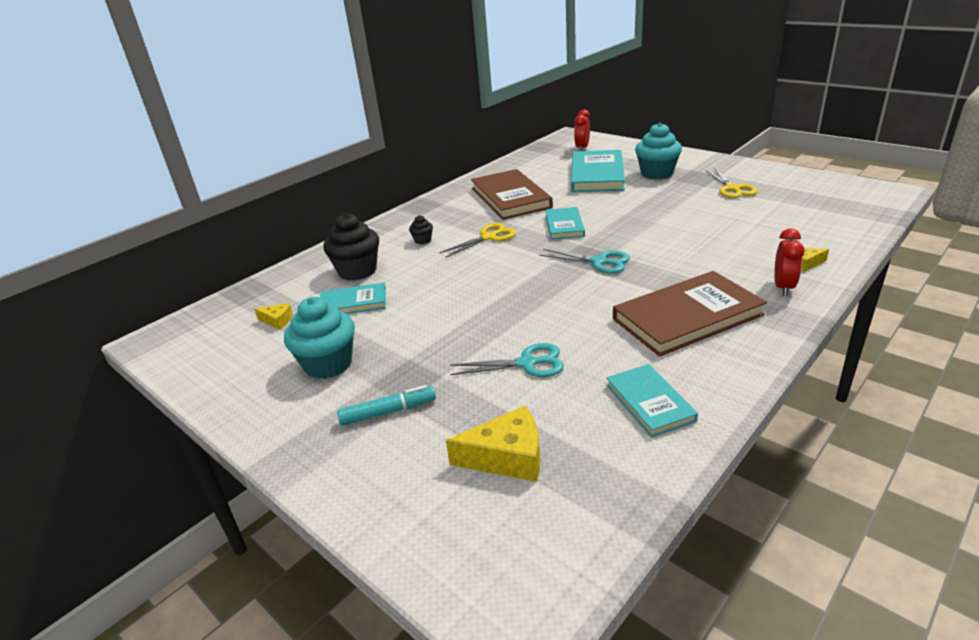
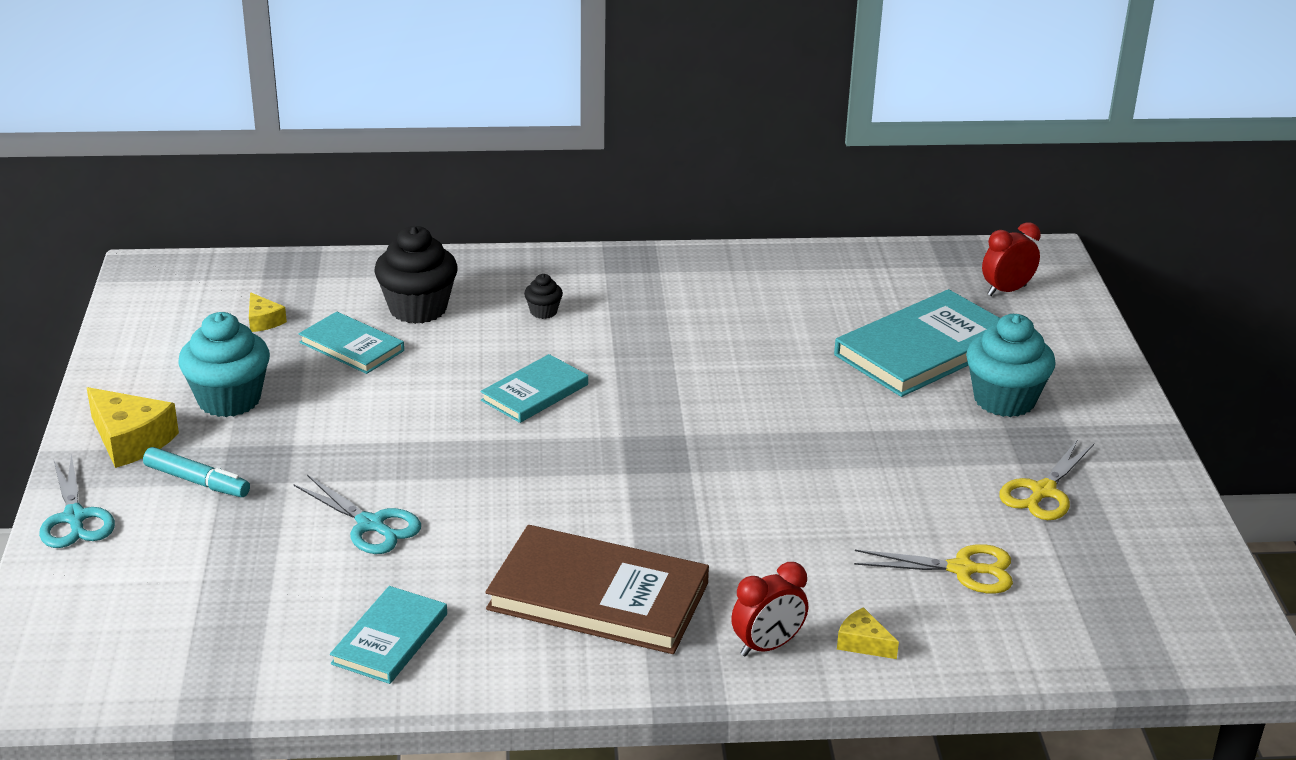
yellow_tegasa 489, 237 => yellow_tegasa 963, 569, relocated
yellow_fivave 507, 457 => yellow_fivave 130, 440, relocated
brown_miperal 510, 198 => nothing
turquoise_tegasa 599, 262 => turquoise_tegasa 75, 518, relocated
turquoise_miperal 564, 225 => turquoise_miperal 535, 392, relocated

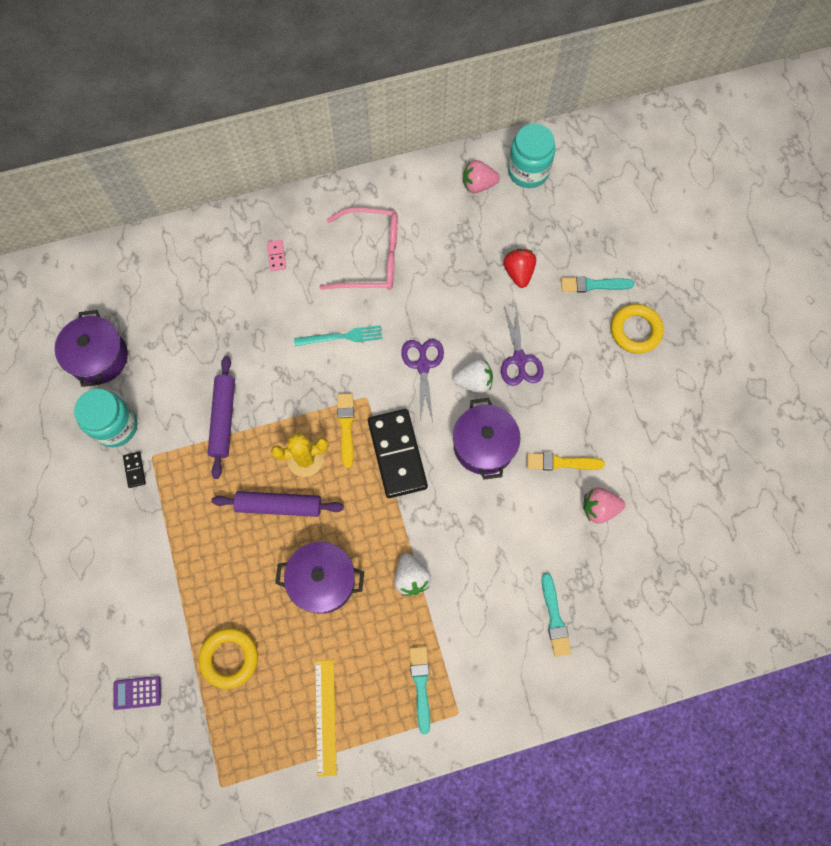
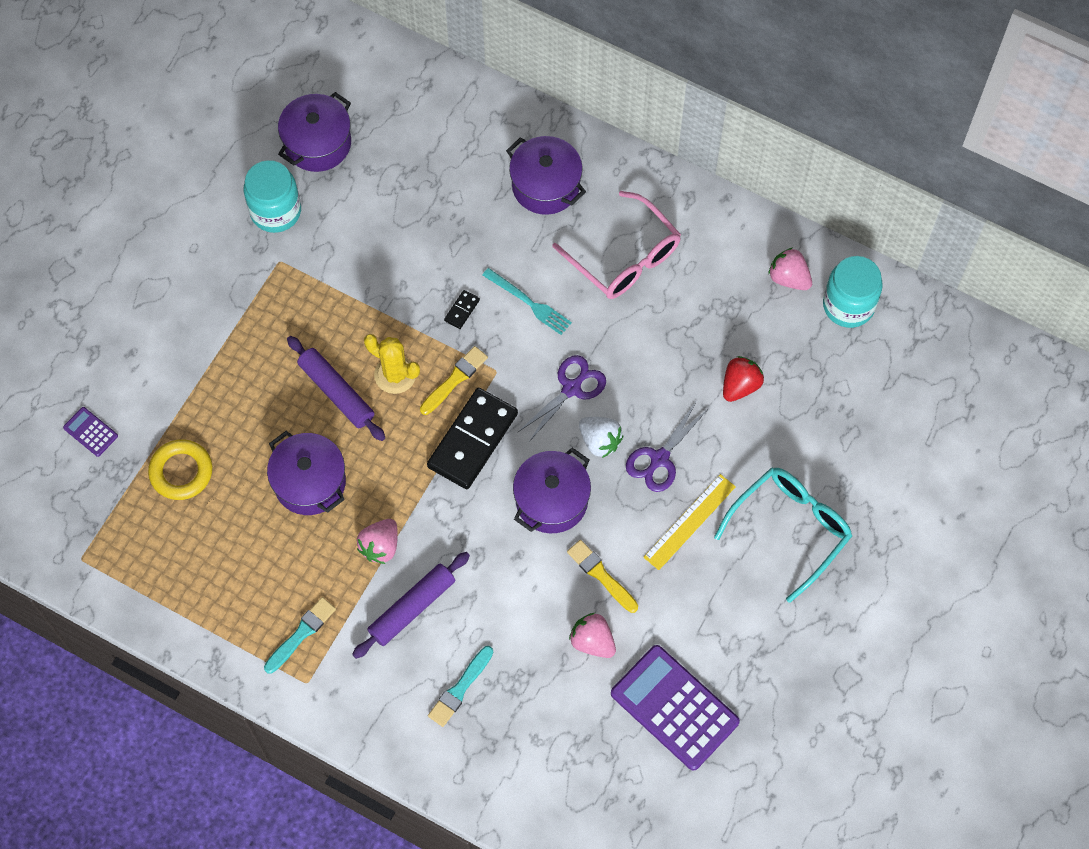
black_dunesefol 135, 470 => black_dunesefol 462, 310, relocated
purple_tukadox 223, 419 => purple_tukadox 412, 608, relocated
pink_dunesefol 276, 256 => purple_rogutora 545, 185
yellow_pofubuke 325, 717 => yellow_pofubuke 689, 521, relocated
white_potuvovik 411, 577 => pink_potuvovik 380, 546
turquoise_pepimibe 593, 285 => nothing
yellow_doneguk 635, 330 => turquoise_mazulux 790, 529
nothing => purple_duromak 674, 708

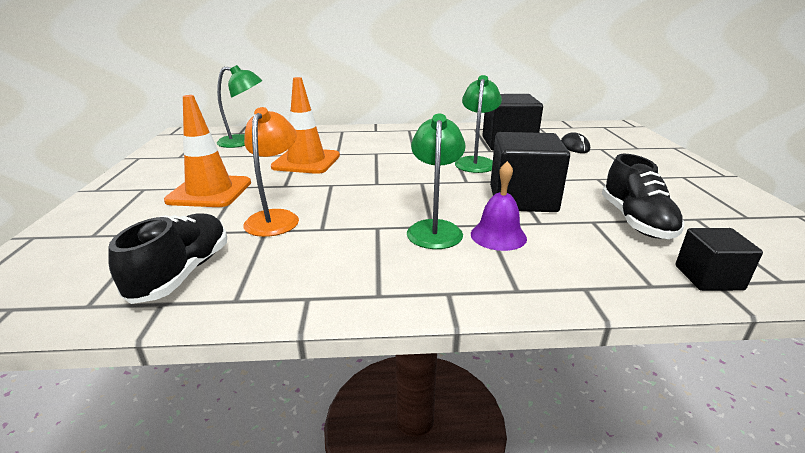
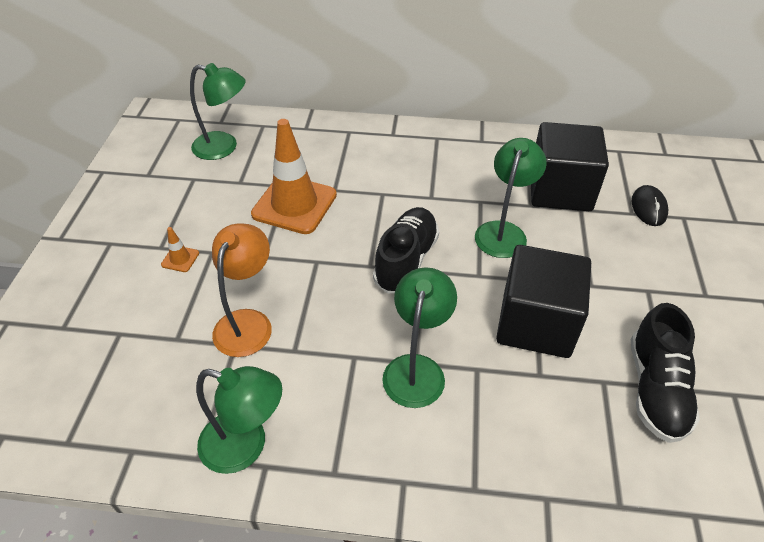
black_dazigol 182, 273 => black_dazigol 406, 260, relocated
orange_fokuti 210, 192 => orange_fokuti 180, 259, x0.40
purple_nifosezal 498, 236 => nothing
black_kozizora 708, 278 => nothing
nothing => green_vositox 246, 446

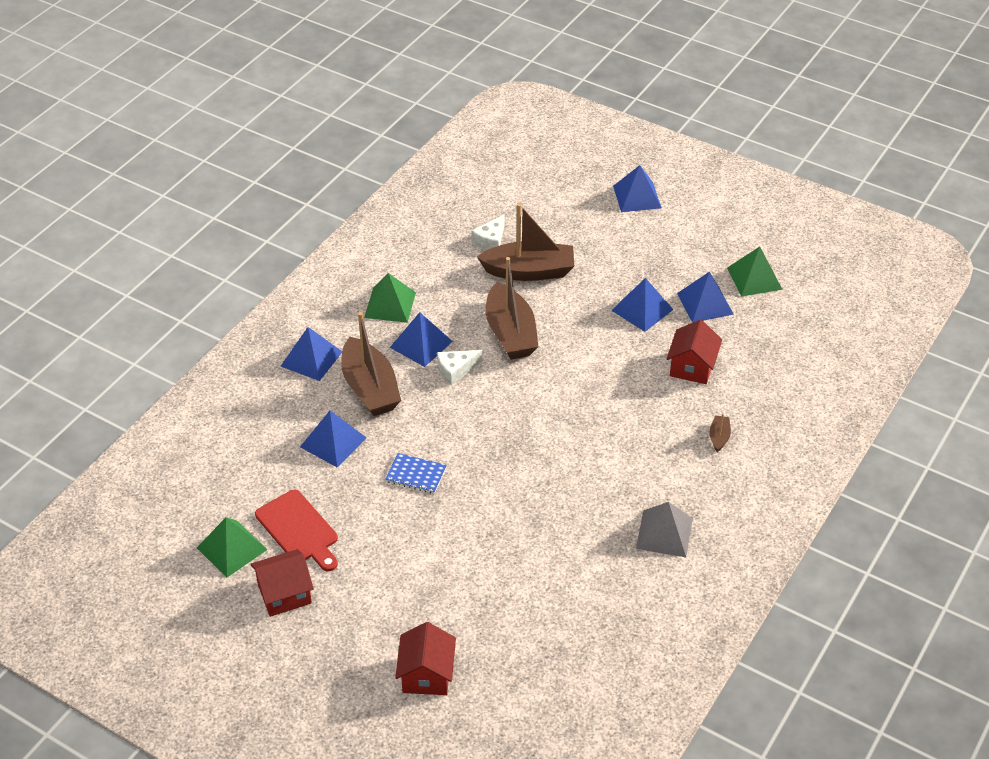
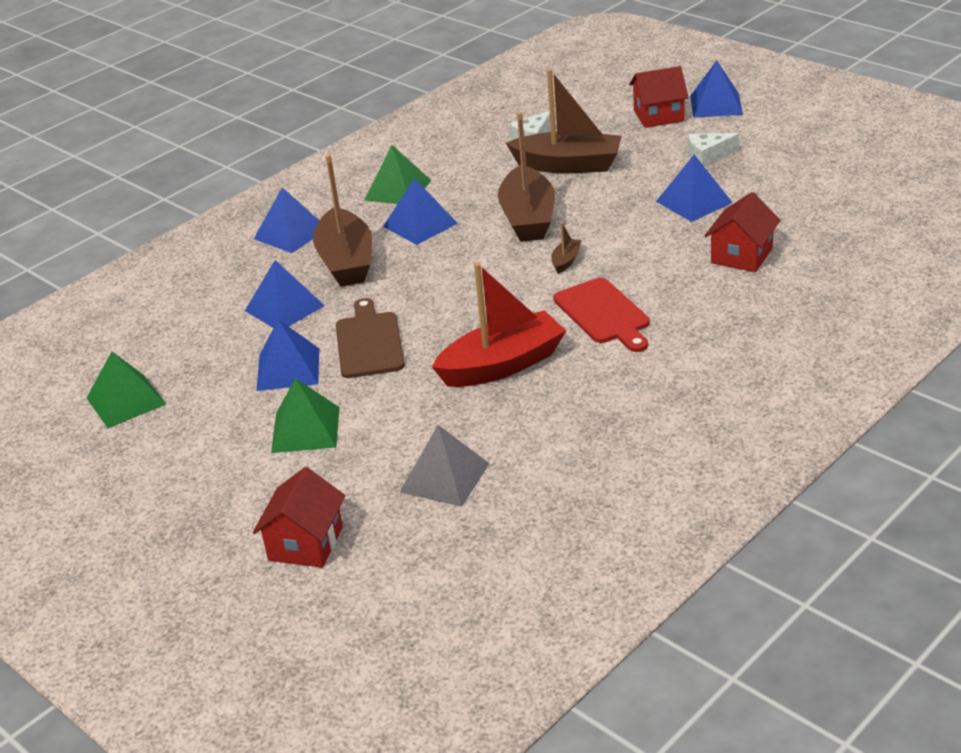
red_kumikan 284, 594 => red_kumikan 659, 116, relocated
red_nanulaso 299, 529 => red_nanulaso 604, 314, relocated
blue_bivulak 416, 474 => brown_nanulaso 369, 342
white_fivave 455, 370 => white_fivave 708, 156, relocated
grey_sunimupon 664, 533 => grey_sunimupon 445, 477, relocated
blue_sunimupon 705, 303 => blue_sunimupon 288, 369, relocated
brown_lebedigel 719, 437 => brown_lebedigel 566, 261, relocated
green_sunimupon 754, 278 => green_sunimupon 305, 429, relocated
nothing => red_lebedigel 502, 365

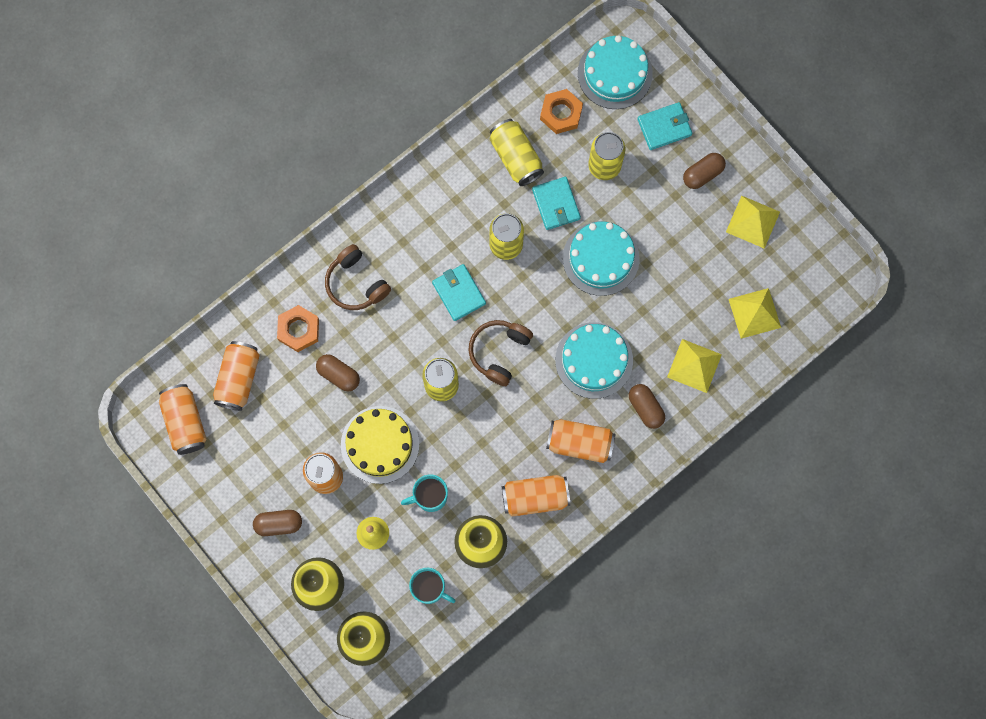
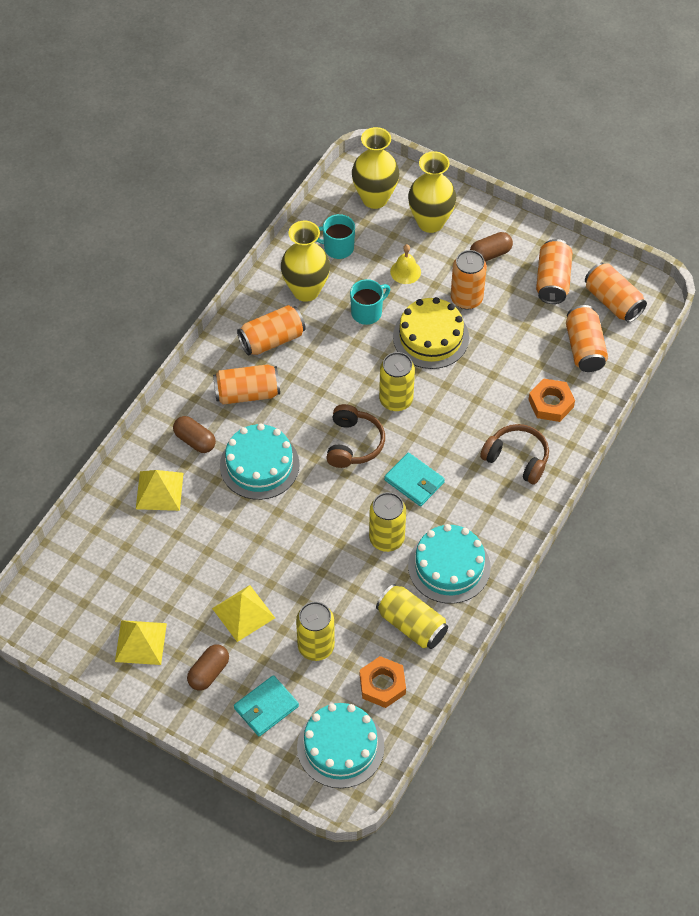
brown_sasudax 338, 375 => nothing
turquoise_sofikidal 556, 204 => nothing
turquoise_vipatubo 601, 258 => turquoise_vipatubo 449, 566, relocated
yellow_sunimupon 754, 313 => yellow_sunimupon 243, 613, relocated
nothing => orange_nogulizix 552, 281

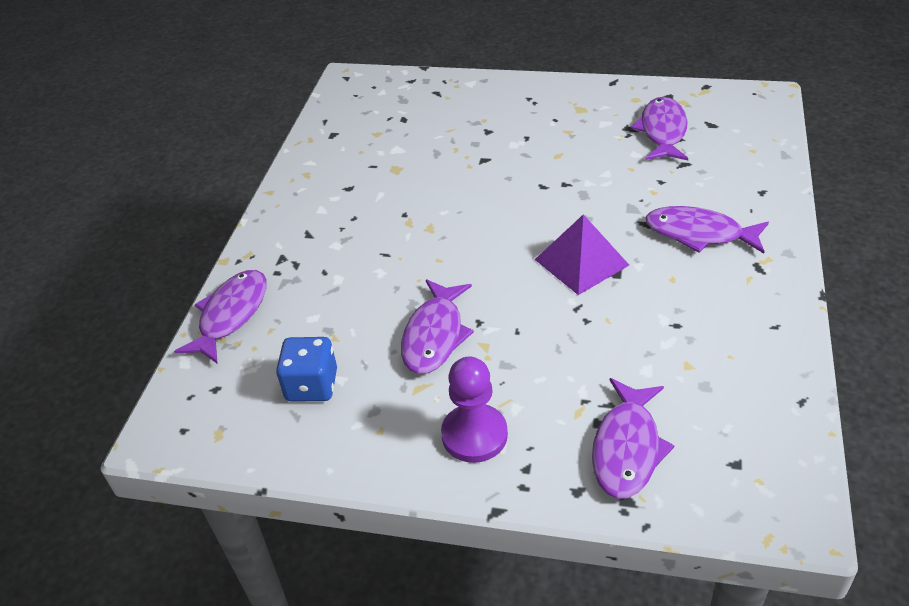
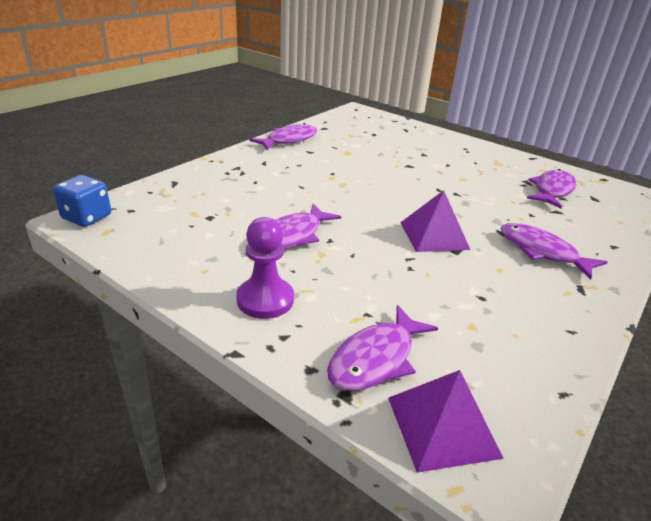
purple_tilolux 231, 315 => purple_tilolux 289, 140, relocated
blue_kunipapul 312, 385 => blue_kunipapul 87, 217, relocated
nothing => purple_sunimupon 443, 426

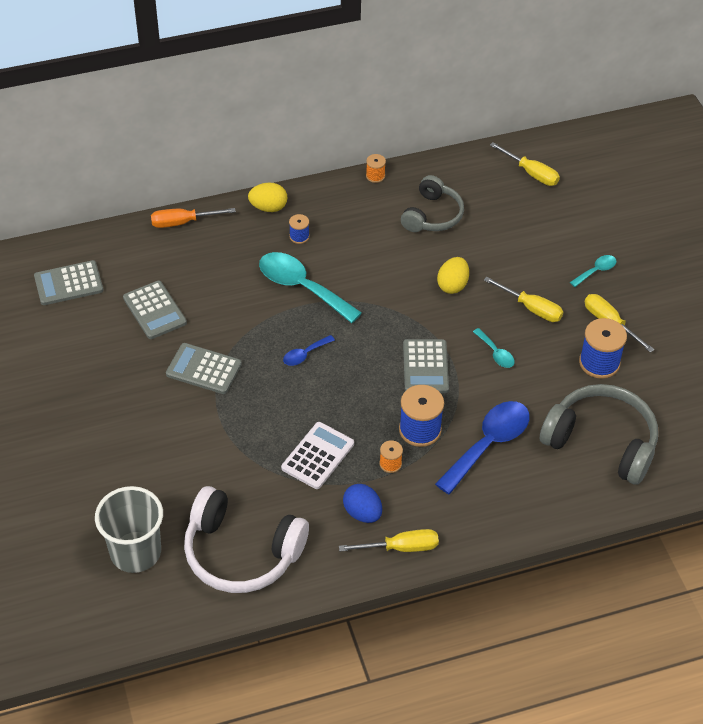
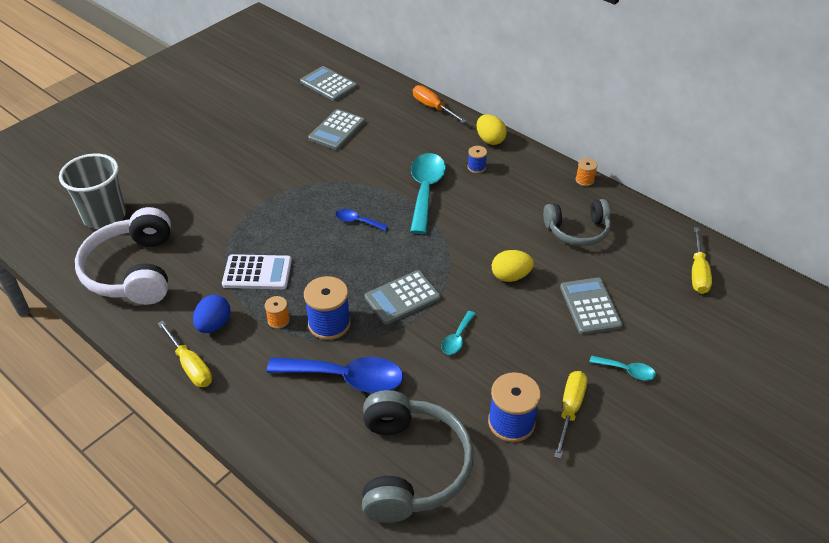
grey_duromak 203, 369 => grey_duromak 590, 306, relocated
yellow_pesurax 531, 308 => nothing

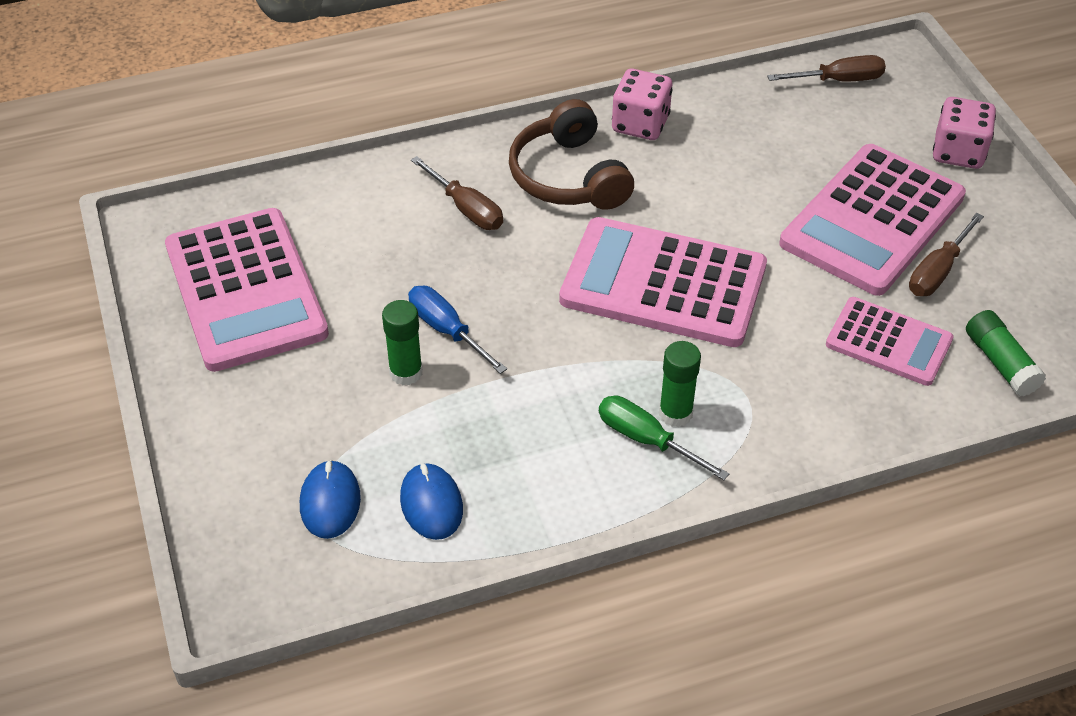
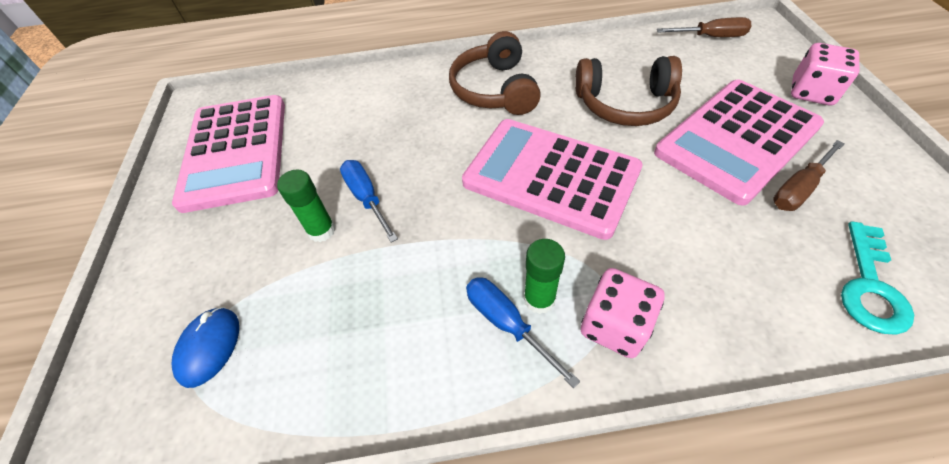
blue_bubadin 431, 504 => nothing
brown_pesurax 466, 208 => nothing
green_pesurax 647, 440 => blue_pesurax 507, 324
pink_kunipapul 640, 124 => pink_kunipapul 614, 325, relocated
pink_duromak 888, 342 => nothing
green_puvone 1000, 362 => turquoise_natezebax 870, 286
nothing => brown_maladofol 625, 104

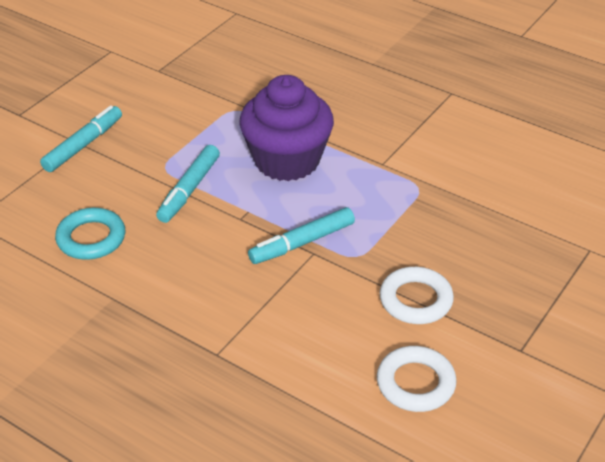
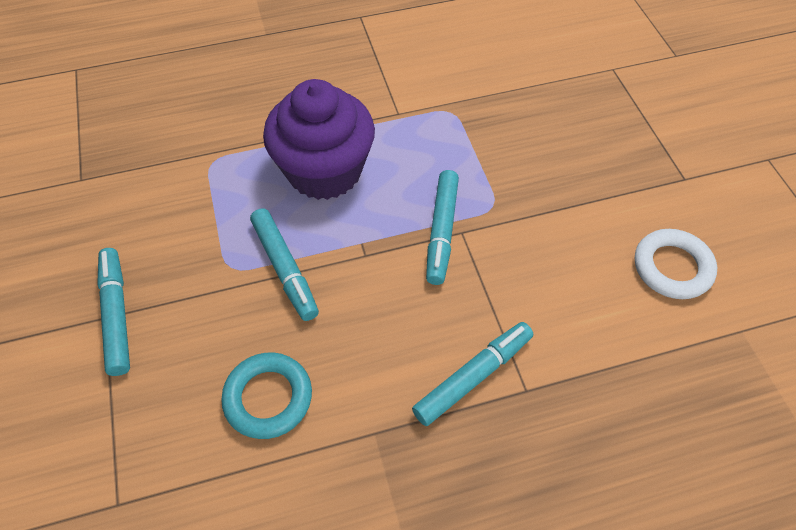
white_doneguk 415, 300 => nothing
nothing => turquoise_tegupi 473, 376

